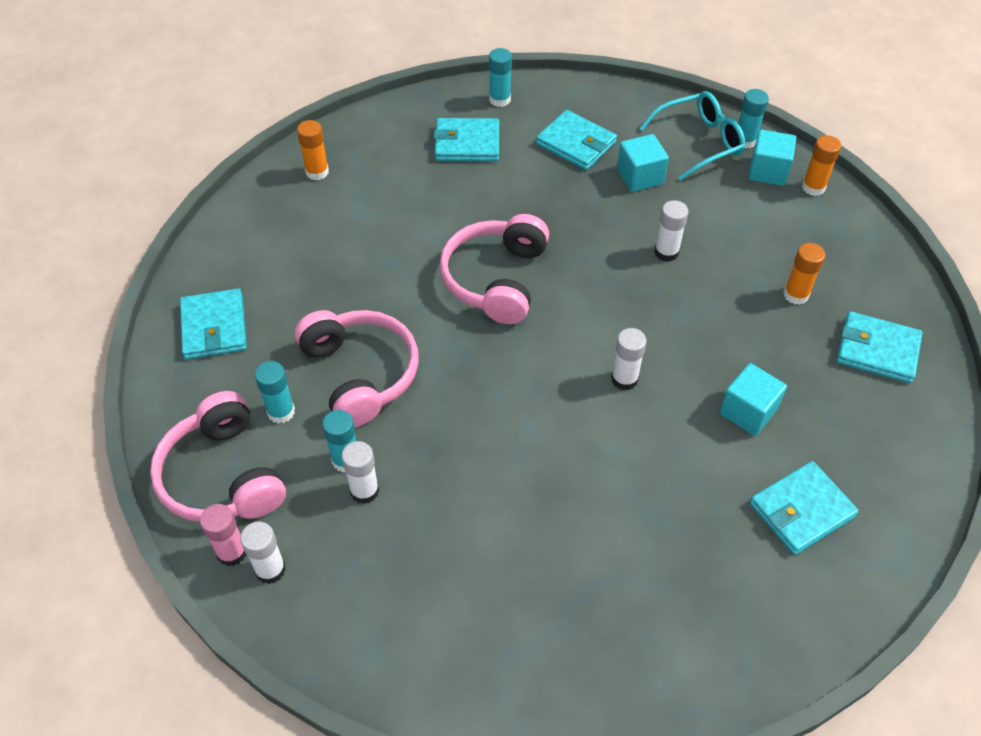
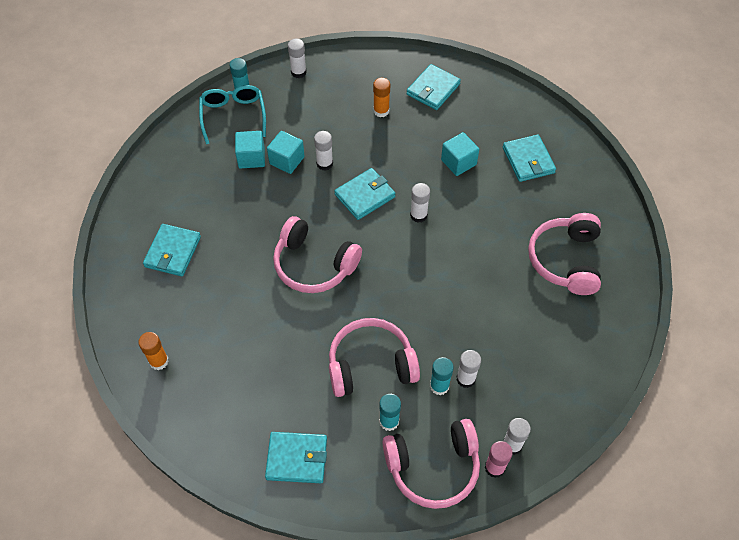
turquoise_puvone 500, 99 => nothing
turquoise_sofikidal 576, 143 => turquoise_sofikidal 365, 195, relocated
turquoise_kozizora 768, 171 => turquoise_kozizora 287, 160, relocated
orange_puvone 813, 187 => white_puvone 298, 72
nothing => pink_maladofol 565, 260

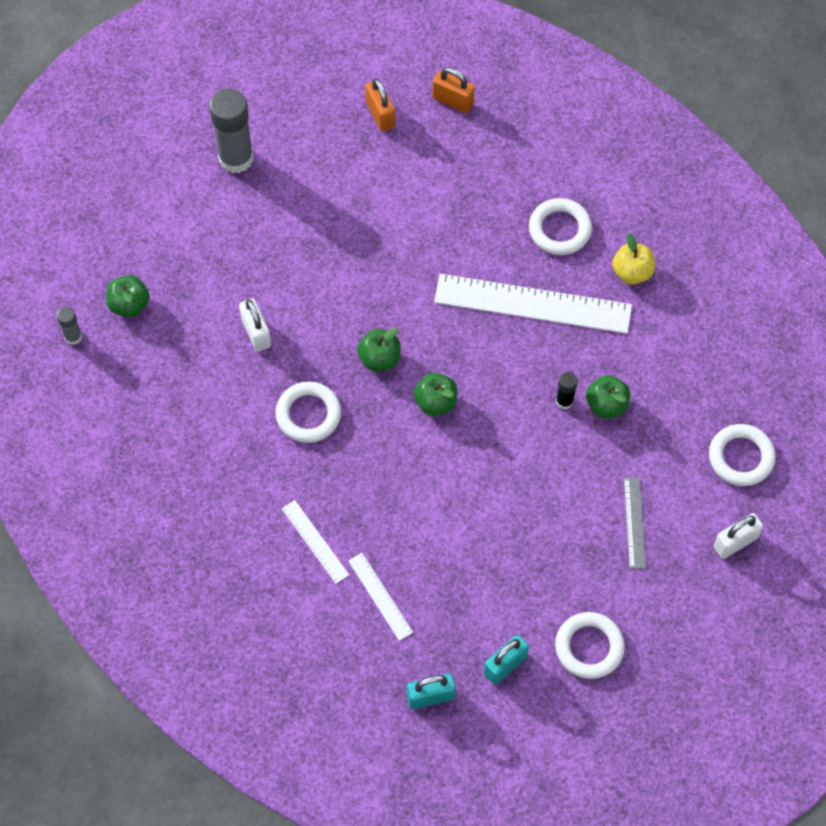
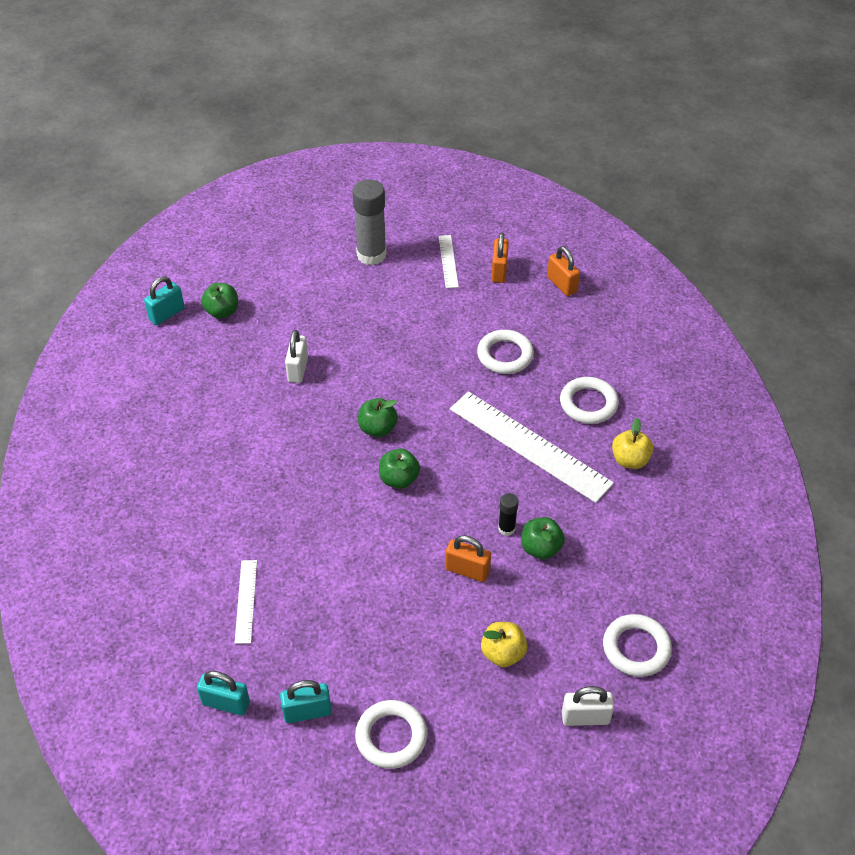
grey_puvone 73, 337 => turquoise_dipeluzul 167, 314
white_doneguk 308, 414 => white_doneguk 505, 355, relocated
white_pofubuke 315, 541 => white_pofubuke 448, 261, relocated
grey_pofubuke 634, 522 => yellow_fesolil 503, 653
nothing => orange_dipeluzul 467, 570

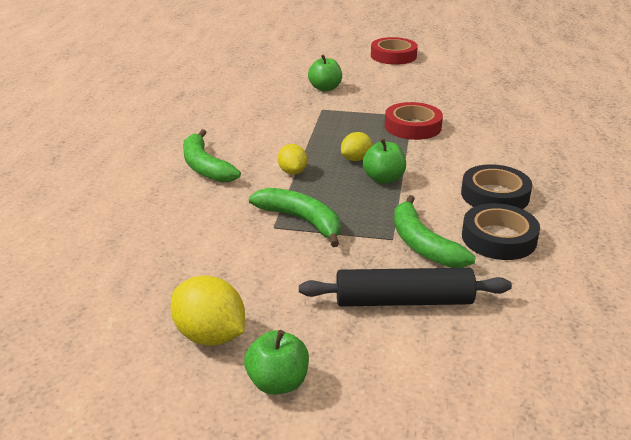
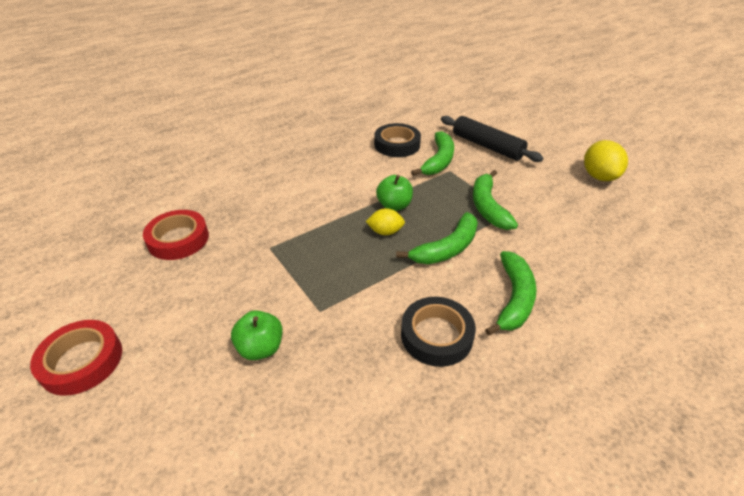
green_fesolil 278, 382 => nothing
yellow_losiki 292, 172 => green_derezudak 447, 248
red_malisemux 412, 127 => red_malisemux 178, 239, relocated
black_malisemux 495, 195 => black_malisemux 436, 335, relocated

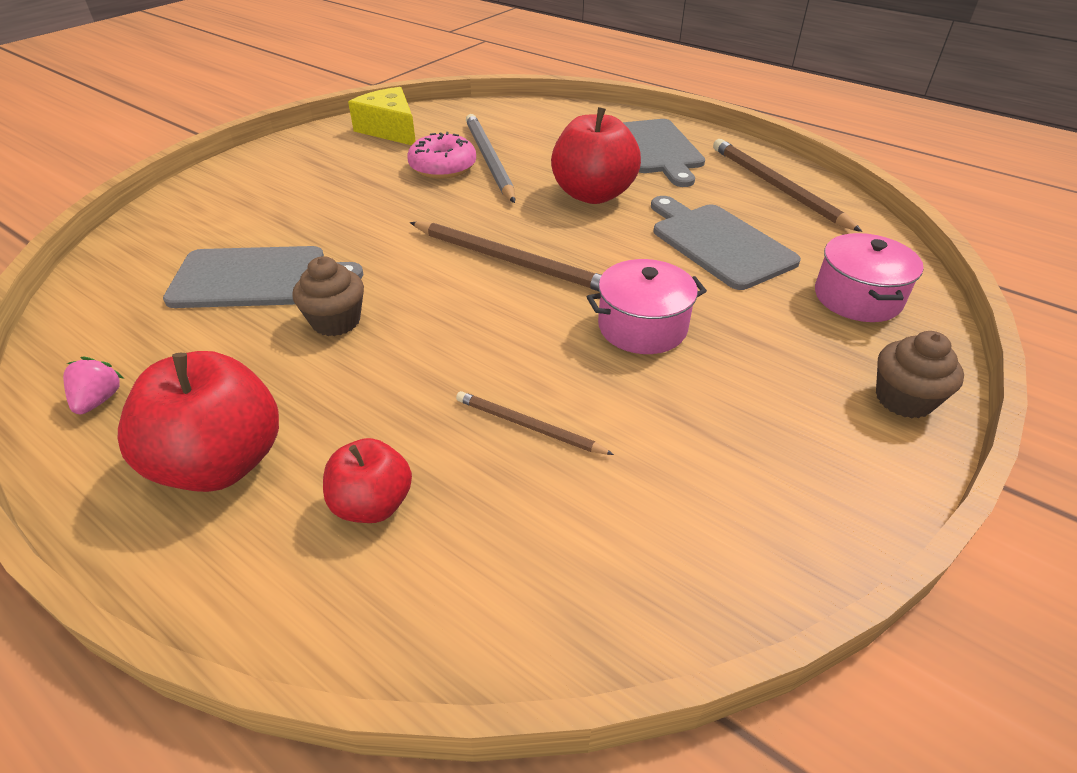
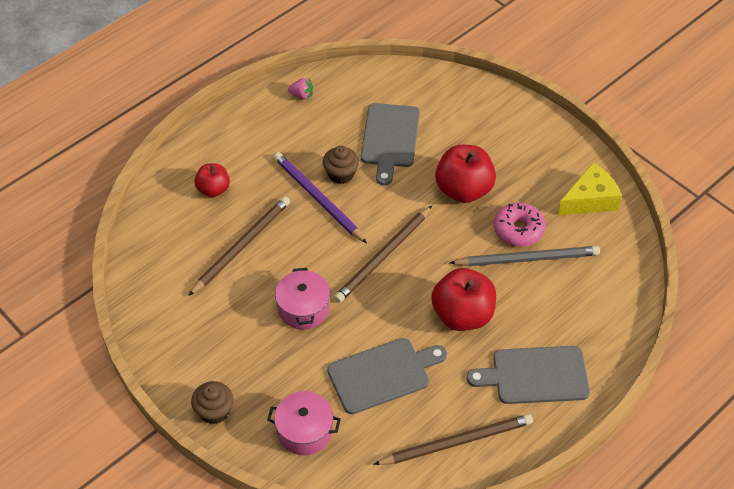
red_fesolil 221, 463 => red_fesolil 463, 190, relocated
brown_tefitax 528, 426 => brown_tefitax 242, 246, x1.81
nothing => purple_tefitax 318, 198

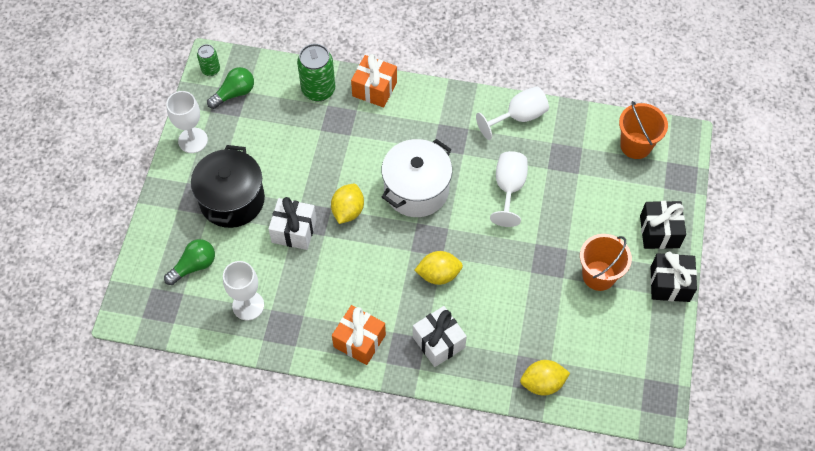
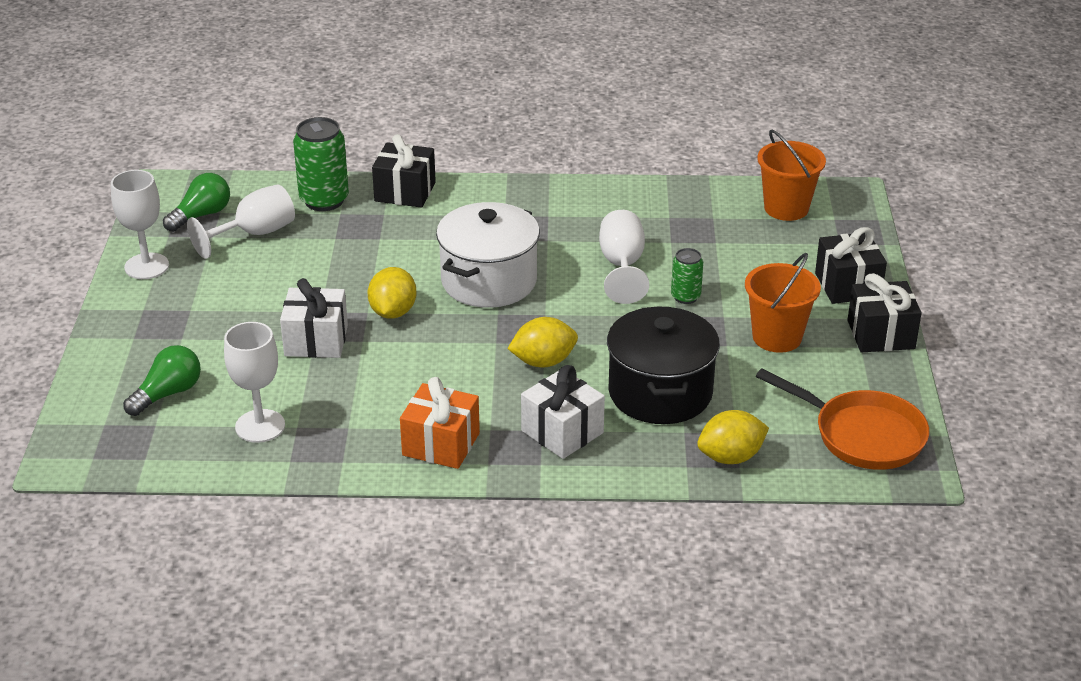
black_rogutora 232, 200 => black_rogutora 660, 393, relocated
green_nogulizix 211, 70 => green_nogulizix 685, 297, relocated
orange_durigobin 374, 89 => black_durigobin 405, 192
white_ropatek 518, 117 => white_ropatek 255, 234, relocated
nothing => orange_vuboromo 862, 435

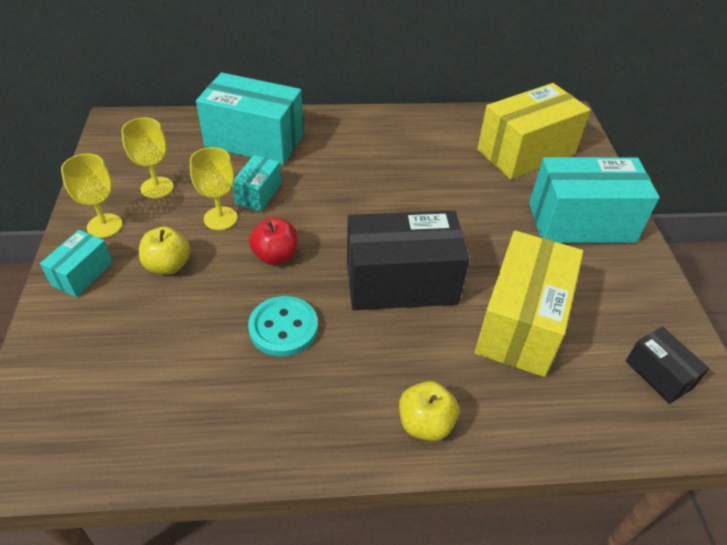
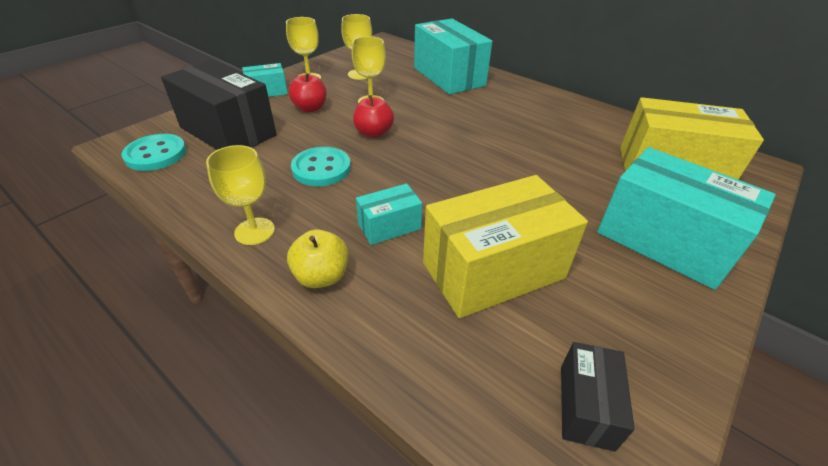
yellow_fesolil 168, 265 => red_fesolil 310, 108
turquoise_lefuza 258, 194 => turquoise_lefuza 389, 226, relocated
black_lefuza 401, 282 => black_lefuza 228, 131, relocated
nothing => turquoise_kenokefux 156, 154
nothing => yellow_ropatek 254, 231

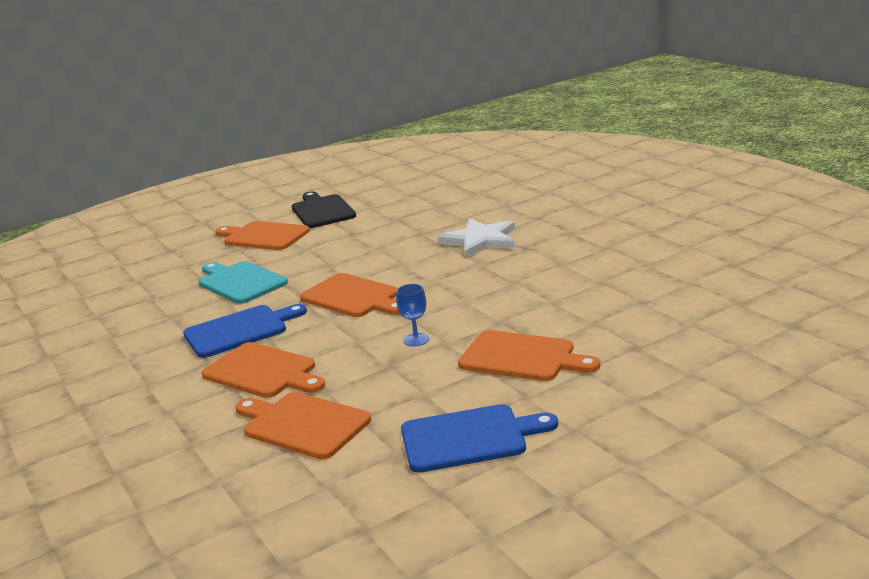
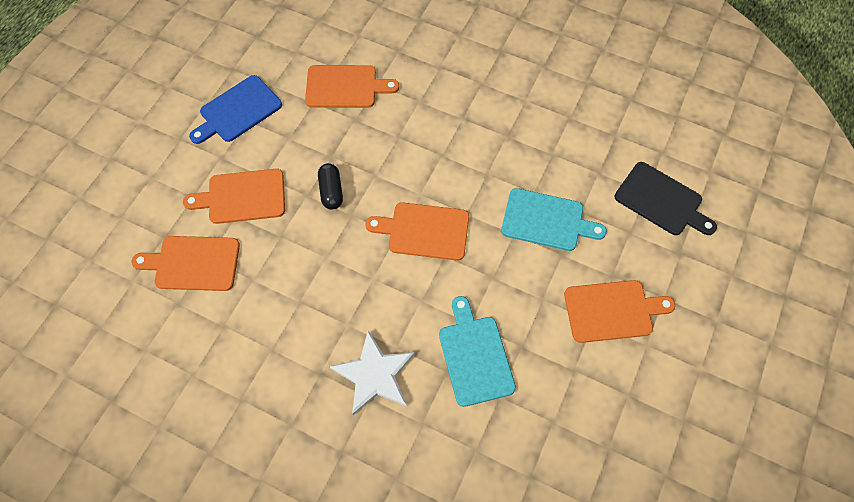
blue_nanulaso 240, 330 => nothing
orange_nanulaso 263, 372 => orange_nanulaso 193, 263, relocated
black_nanulaso 322, 211 => black_nanulaso 661, 201, relocated
blue_ropatek 416, 340 => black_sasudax 331, 191
nothing => turquoise_nanulaso 475, 356

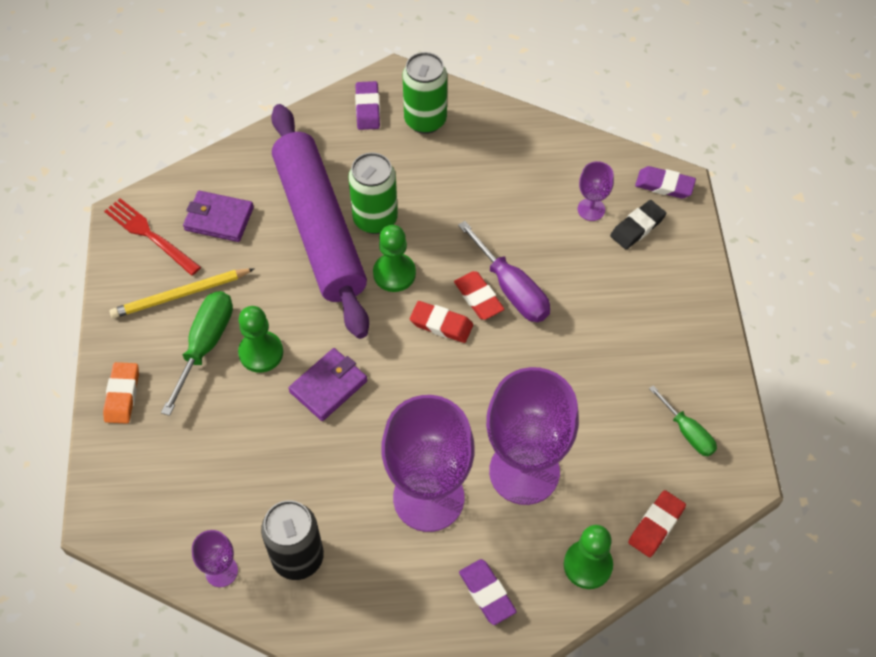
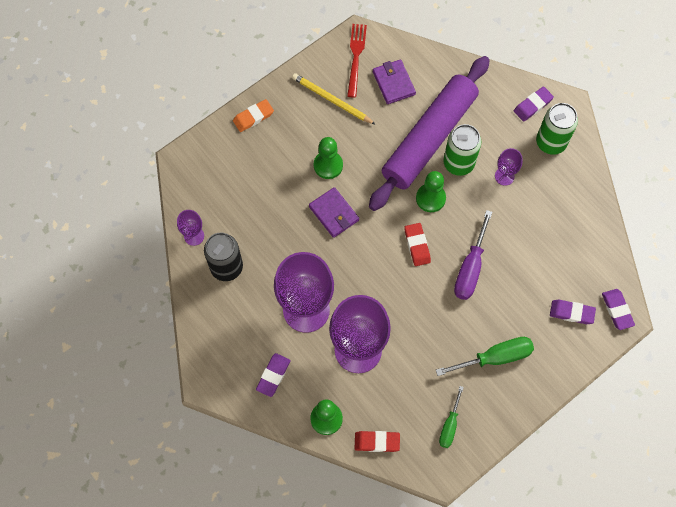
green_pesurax 205, 345 => green_pesurax 495, 357, relocated
purple_sofikidal 328, 386 => purple_sofikidal 334, 213, 45 degrees clockwise
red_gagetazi 478, 298 => nothing
purple_ropatek 591, 209 => purple_ropatek 504, 176, relocated
black_gagetazi 637, 227 => purple_gagetazi 571, 313

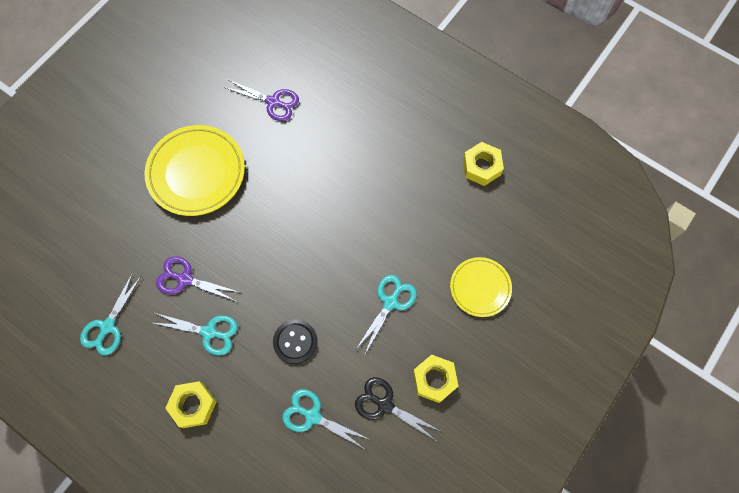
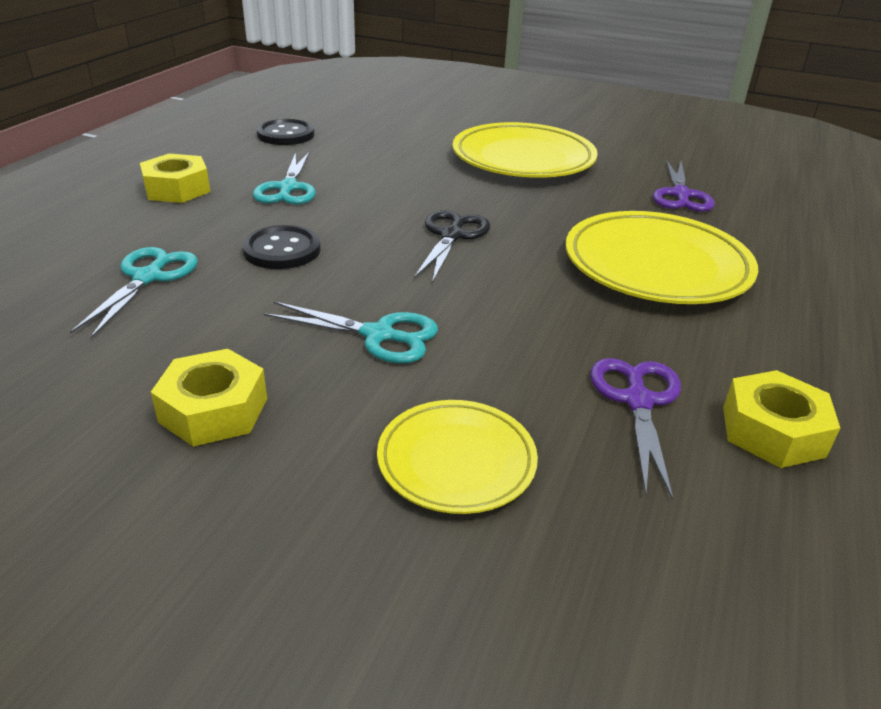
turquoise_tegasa 107, 327 => black_kenokefux 286, 134
purple_tegasa 185, 279 => purple_tegasa 637, 401, relocated
black_tegasa 385, 405 => black_tegasa 452, 236, relocated
nothing => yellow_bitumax 656, 266

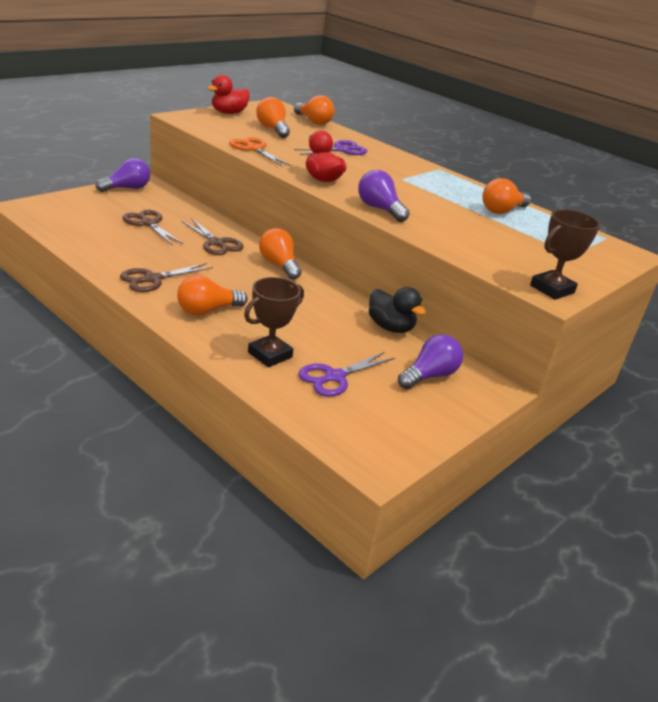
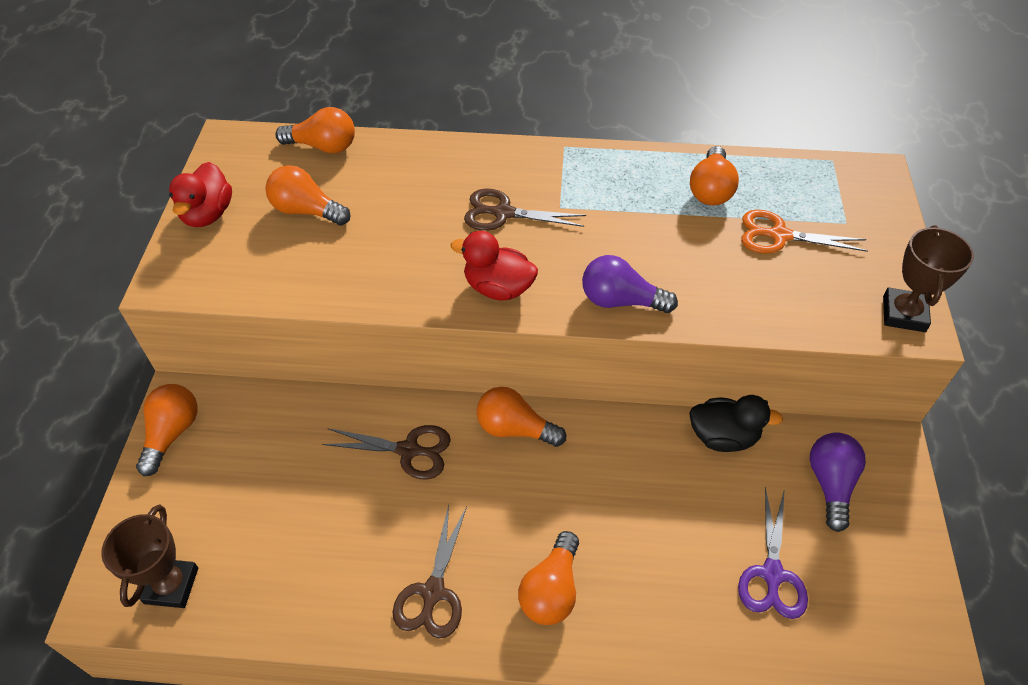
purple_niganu 127, 188 => orange_niganu 172, 433
brown_tegasa 148, 223 => brown_tegasa 503, 213, relocated
orange_tegasa 254, 149 => orange_tegasa 779, 235, relocated
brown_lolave 270, 355 => brown_lolave 171, 585, relocated
purple_tegasa 341, 150 => nothing

